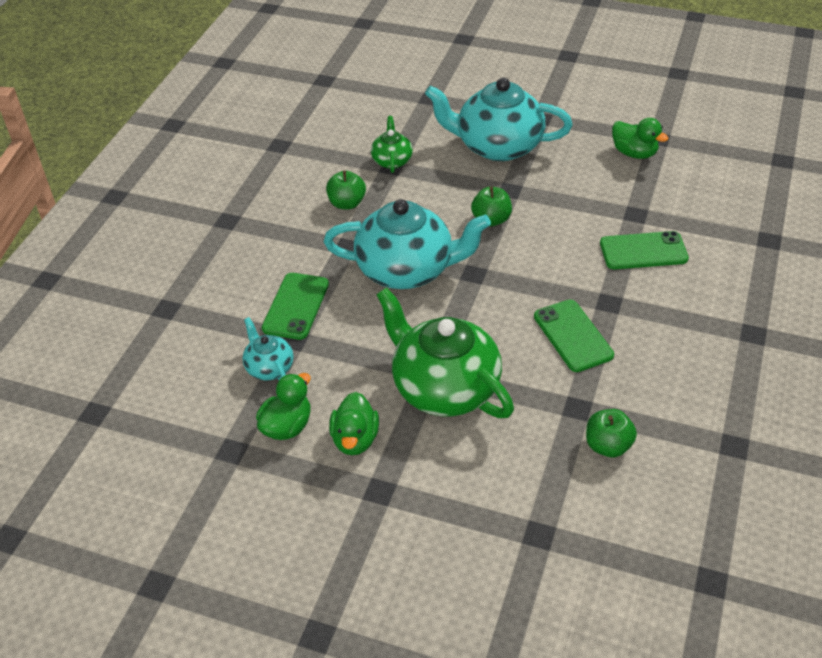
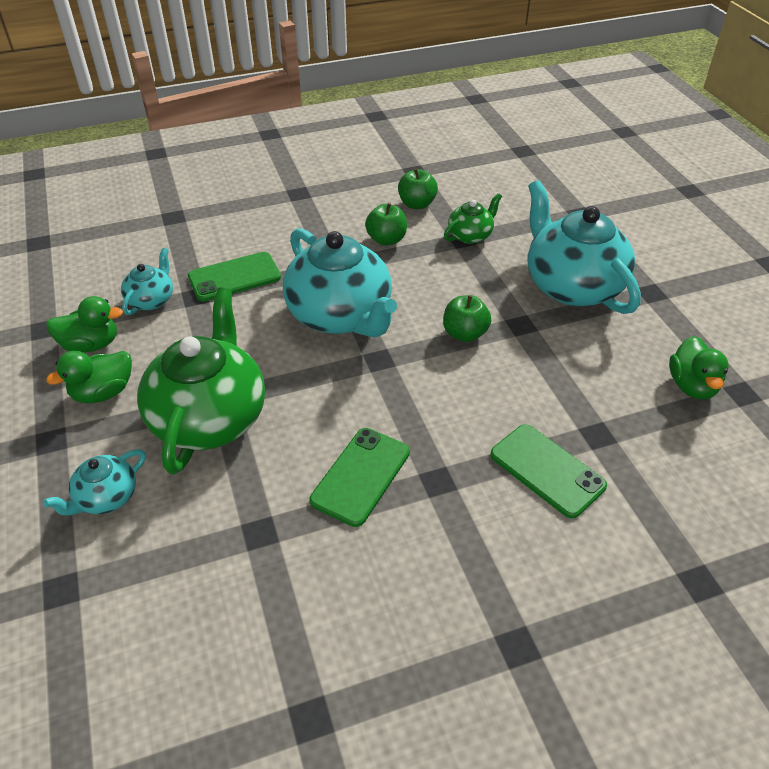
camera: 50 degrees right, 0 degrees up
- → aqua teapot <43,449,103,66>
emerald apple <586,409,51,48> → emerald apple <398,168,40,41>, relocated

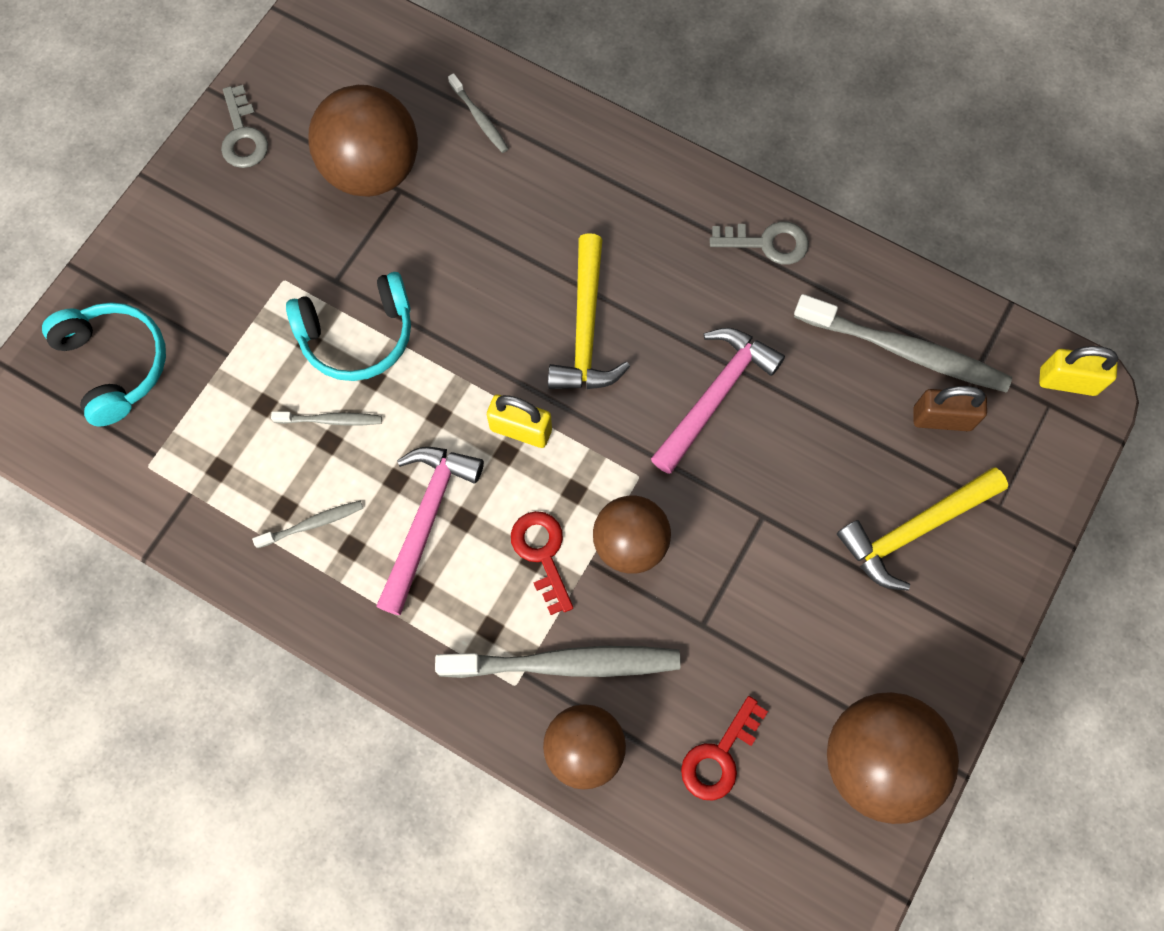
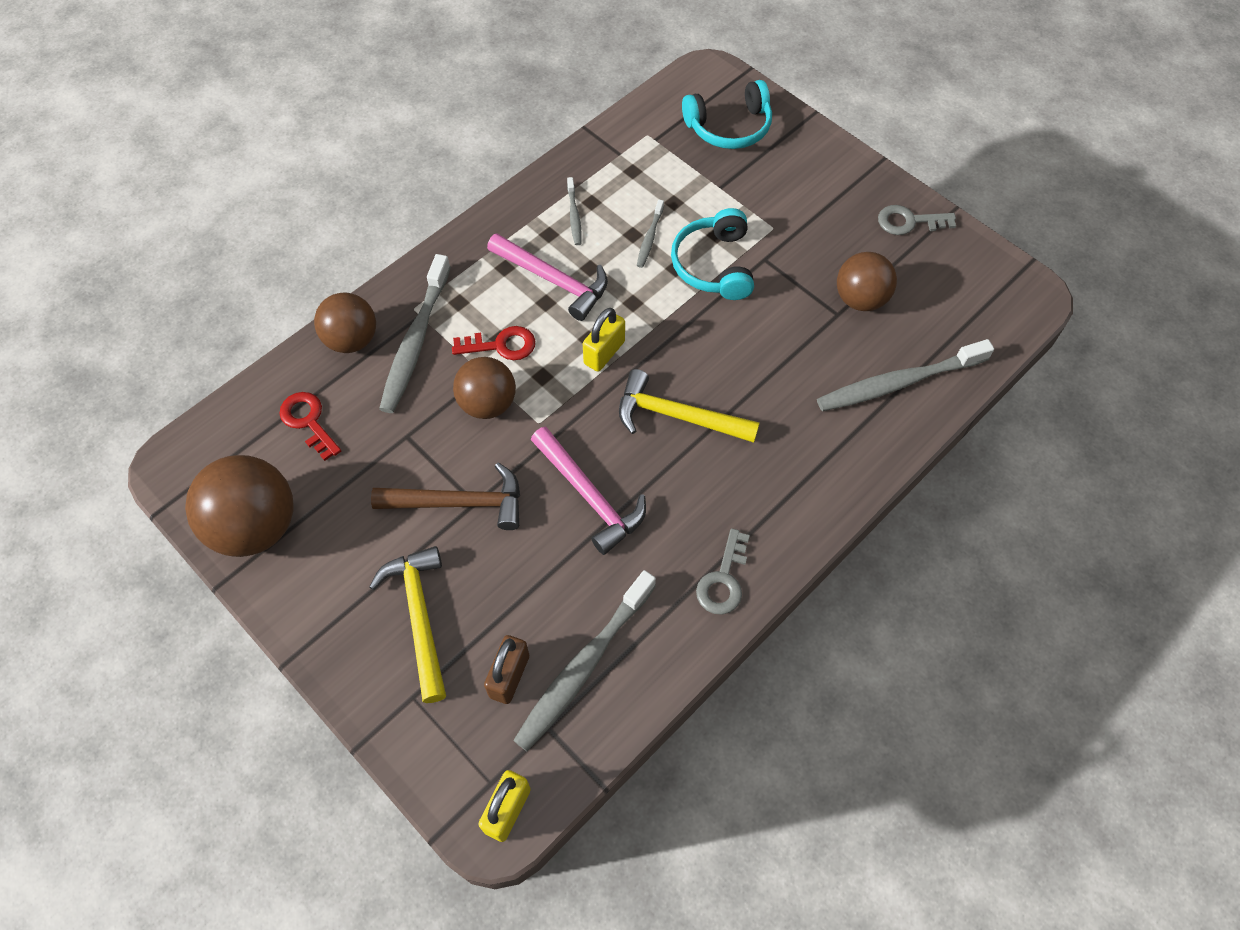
camera: 105 degrees right, 10 degrees down
- → russet claw hammer <371,462,149,68>
grey tooth brush <448,73,61,80> → grey tooth brush <817,339,177,72>, x2.09
russet sphere <308,85,110,112> → russet sphere <837,252,60,59>, x0.66

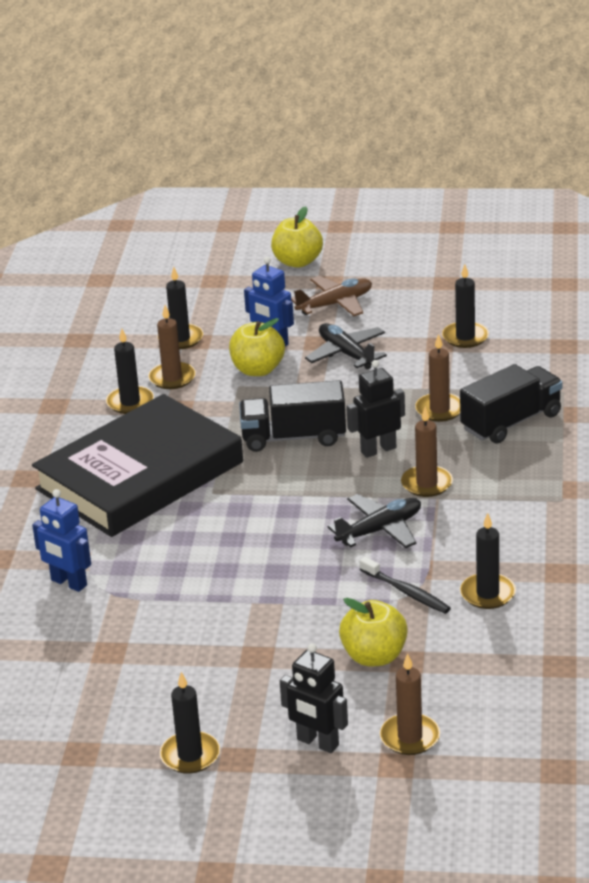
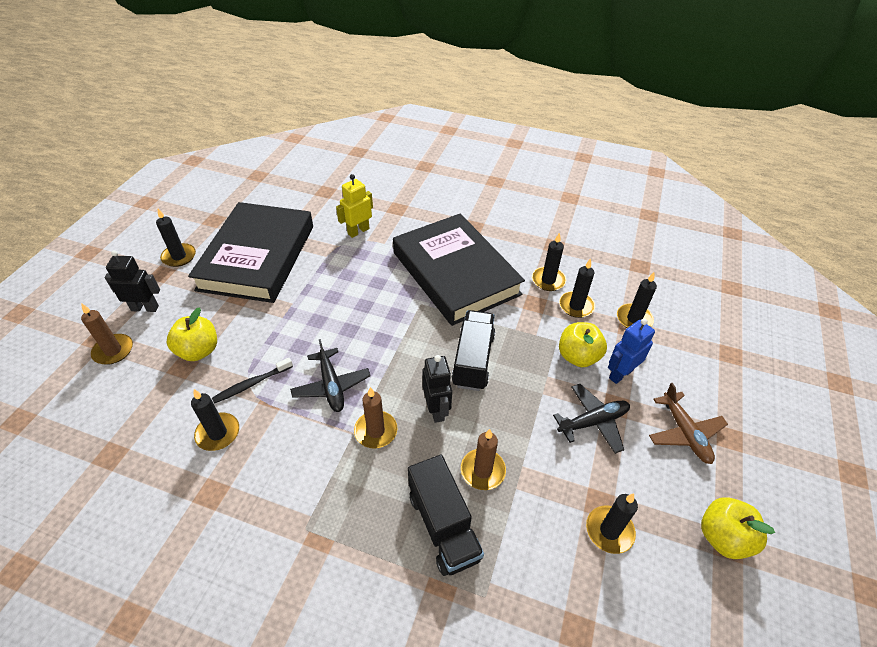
camera: 100 degrees right, 15 degrees up
black robot <280,643,68,110> → black robot <105,250,55,62>, 45 degrees clockwise
- → black hardback <188,202,125,101>
blue robot <32,489,59,103> → yellow robot <336,174,37,64>
russet candle <148,305,48,84> → black candle <559,258,36,60>
yellow apple <271,206,52,62> → yellow apple <701,497,74,62>, relocated

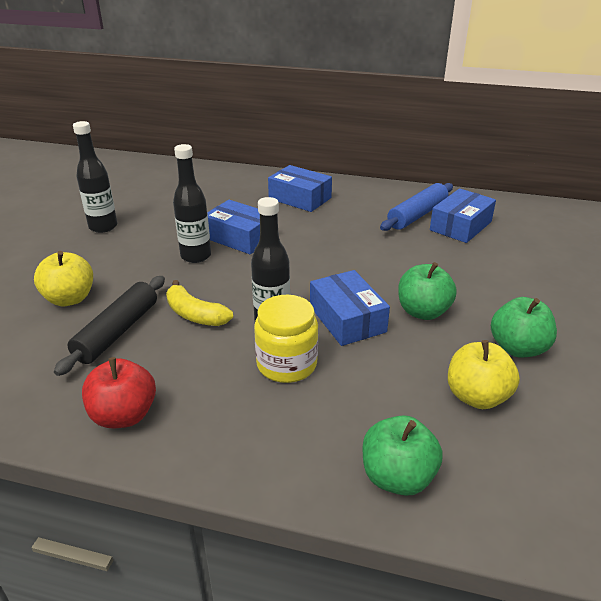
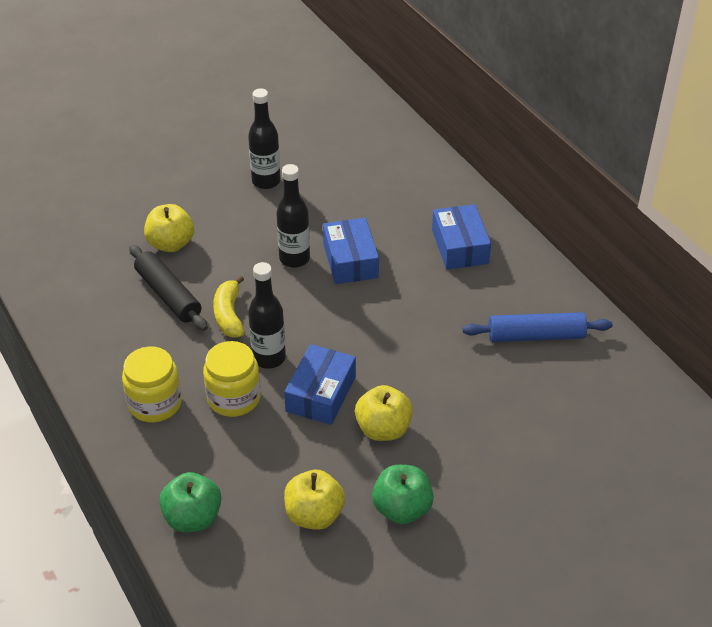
camera: 45 degrees right, 10 degrees up
- → yellow jam jar <122,346,60,76>
black pastry roller <54,276,111,100> → black pastry roller <129,245,79,86>, 75 degrees clockwise
emerald apple <398,262,59,58> → yellow apple <355,385,58,56>
crimson apple <82,357,74,71> → -
blue box <430,188,66,55> → -

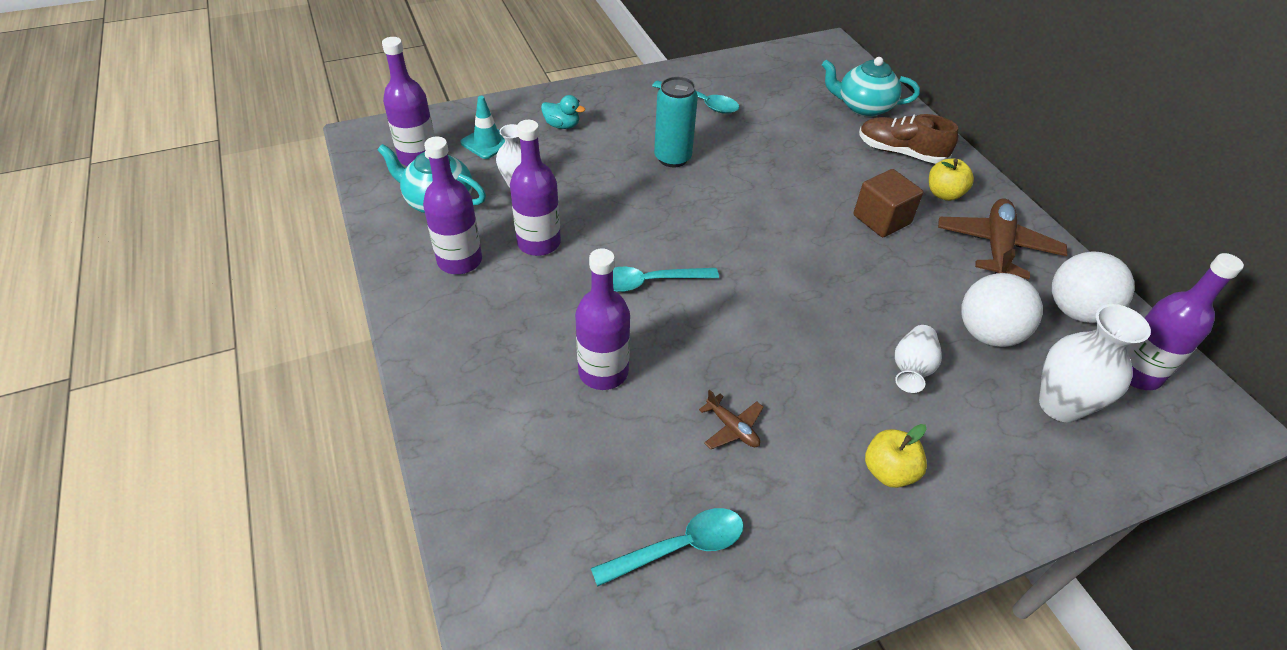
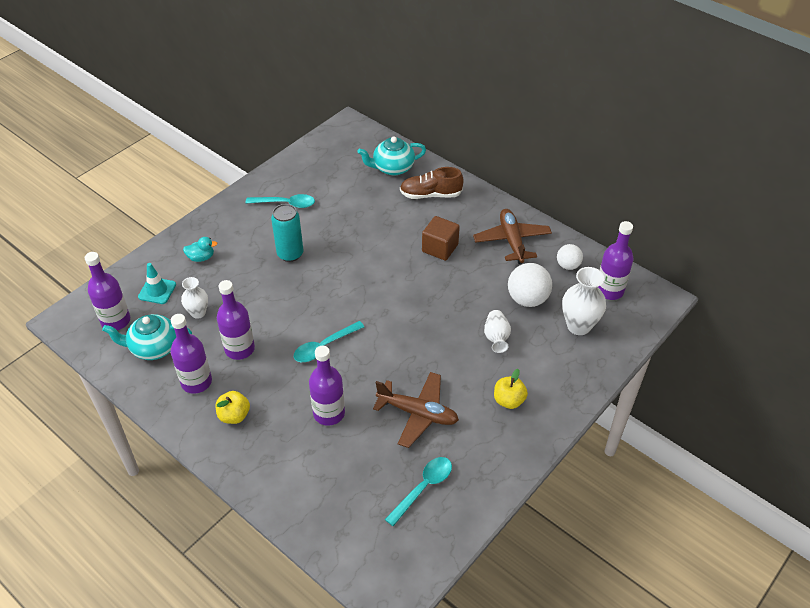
camera: 25 degrees left, 0 degrees up
yellow apple <929,159,45,42> → yellow apple <216,391,34,33>, relocated
russet plane <699,390,65,59> → russet plane <373,372,86,76>, x2.01
snow-white sphere <1052,251,83,72> → snow-white sphere <557,244,26,26>, x0.61

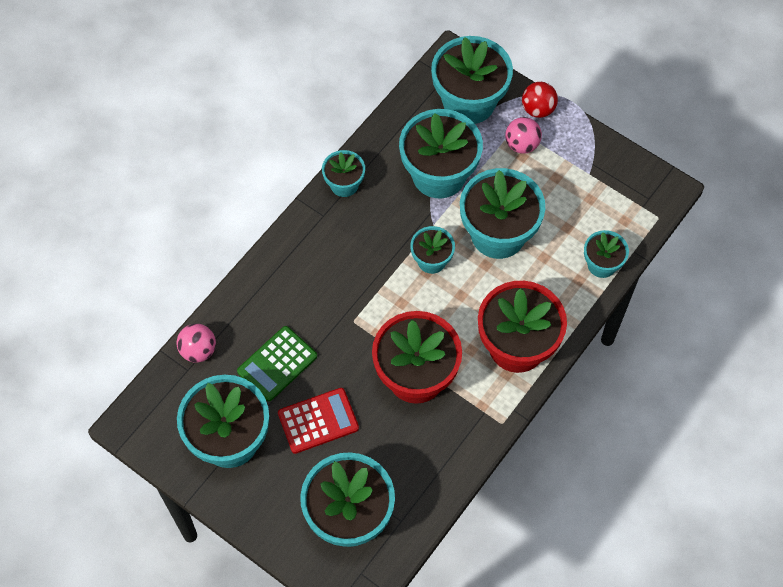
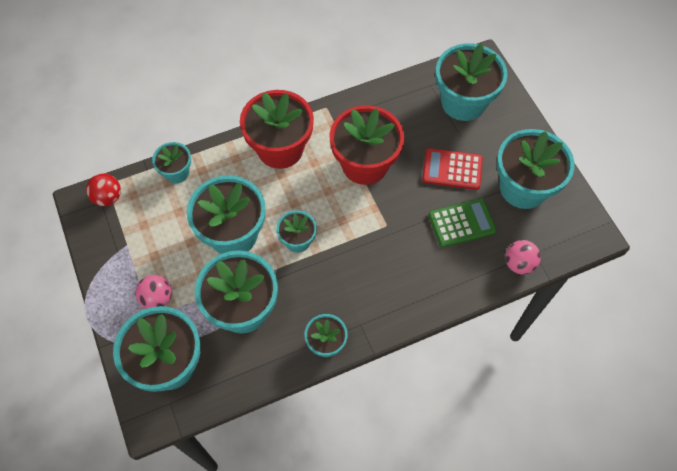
camera: 150 degrees left, 0 degrees up
crimson sphere <522,82,36,36> → crimson sphere <86,173,35,33>, relocated

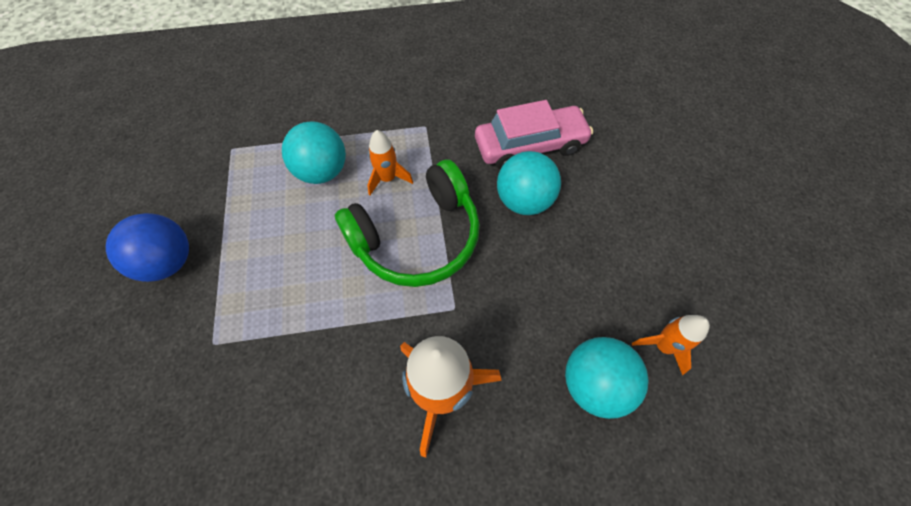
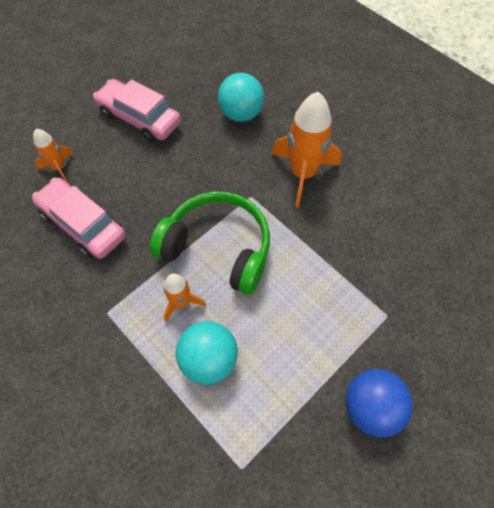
camera: 125 degrees left, 0 degrees up
orange-coloured toy rocket <632,315,78,60> → orange-coloured toy rocket <33,129,40,54>, relocated
- → rose-pink toy car <93,79,88,63>
aqua sphere <497,151,64,64> → -

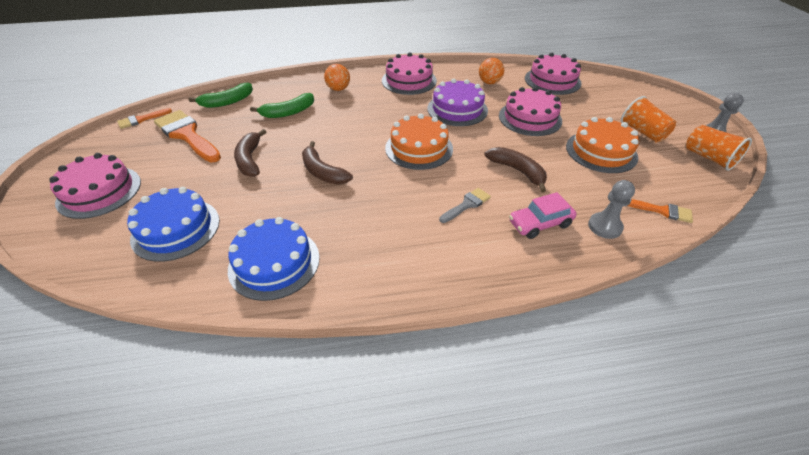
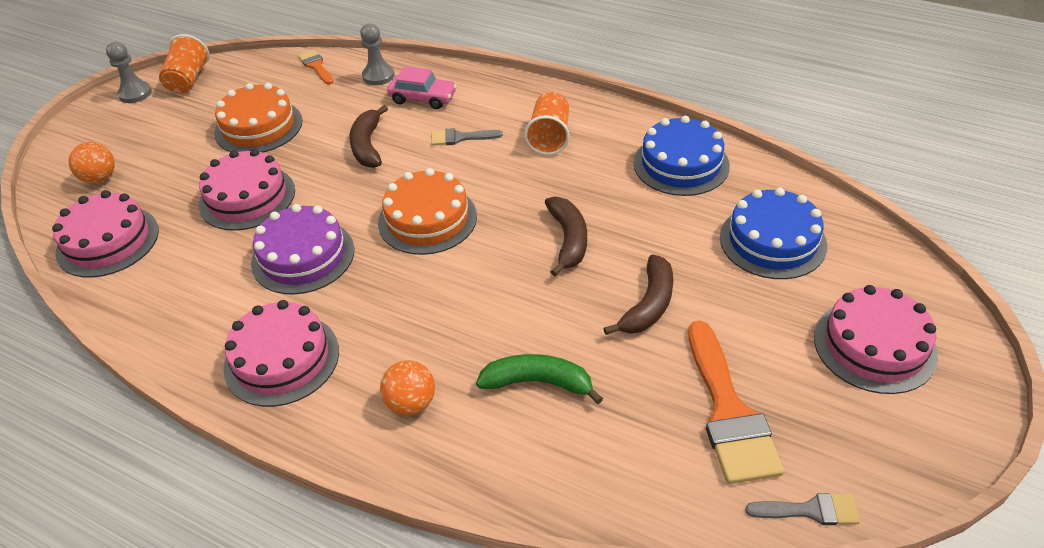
camera: 140 degrees left, 0 degrees up
orange-coloured sphere <479,58,25,26> → orange-coloured sphere <69,142,46,42>, relocated
orange-coloured cup <621,96,55,47> → orange-coloured cup <524,92,45,63>, relocated
orange-coloured paintbrush <117,108,55,21> → grey paintbrush <745,493,115,32>
emerald banana <189,83,64,25> → -

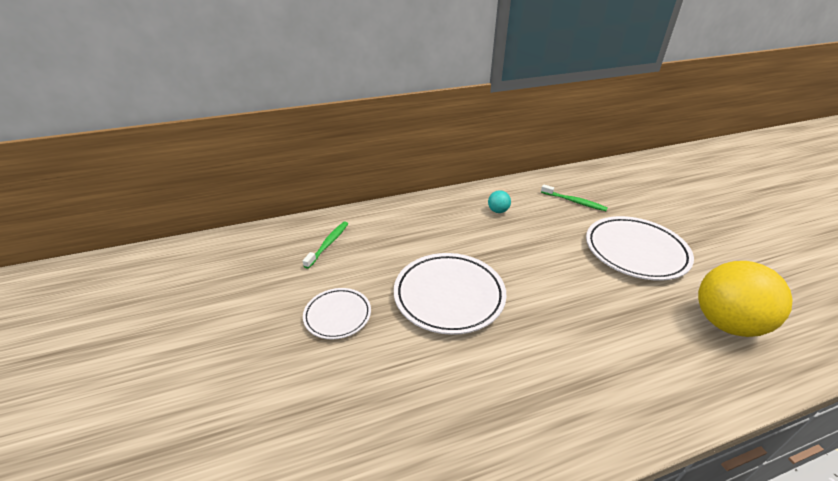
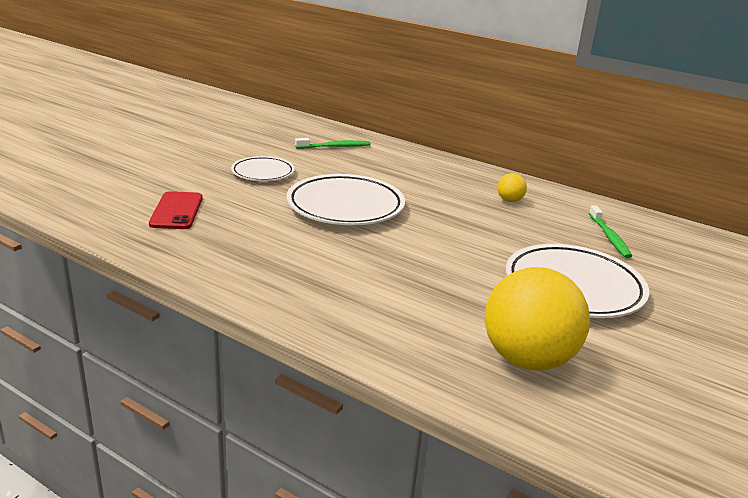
camera: 50 degrees right, 10 degrees down
- → crimson phone <149,191,54,38>
aqua sphere <488,190,23,23> → yellow sphere <497,173,30,29>

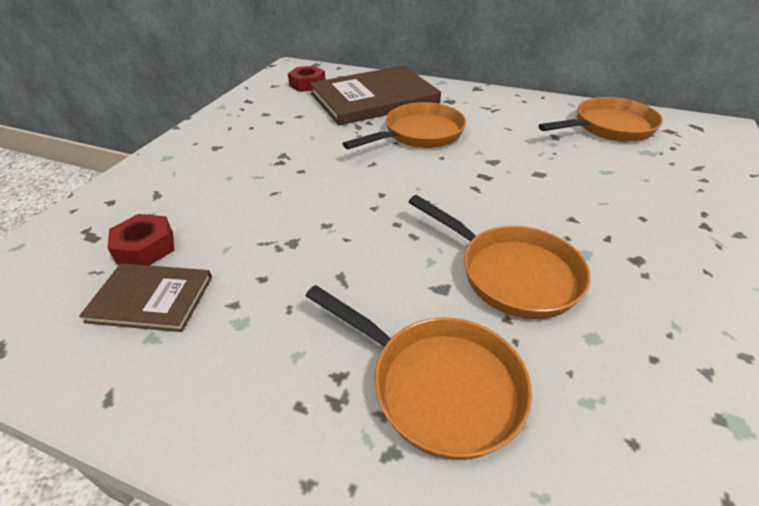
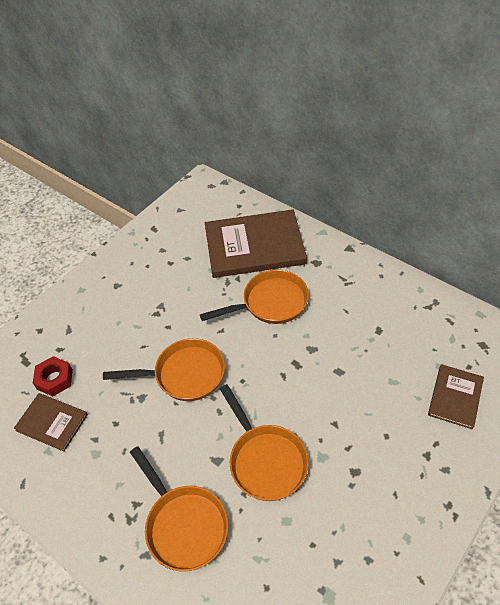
camera: 20 degrees right, 10 degrees up
orange-coloured skillet <538,97,125,45> → orange-coloured skillet <103,338,122,63>, relocated
- → russet hardback <428,364,56,65>
crimson hex nut <288,66,38,26> → -

